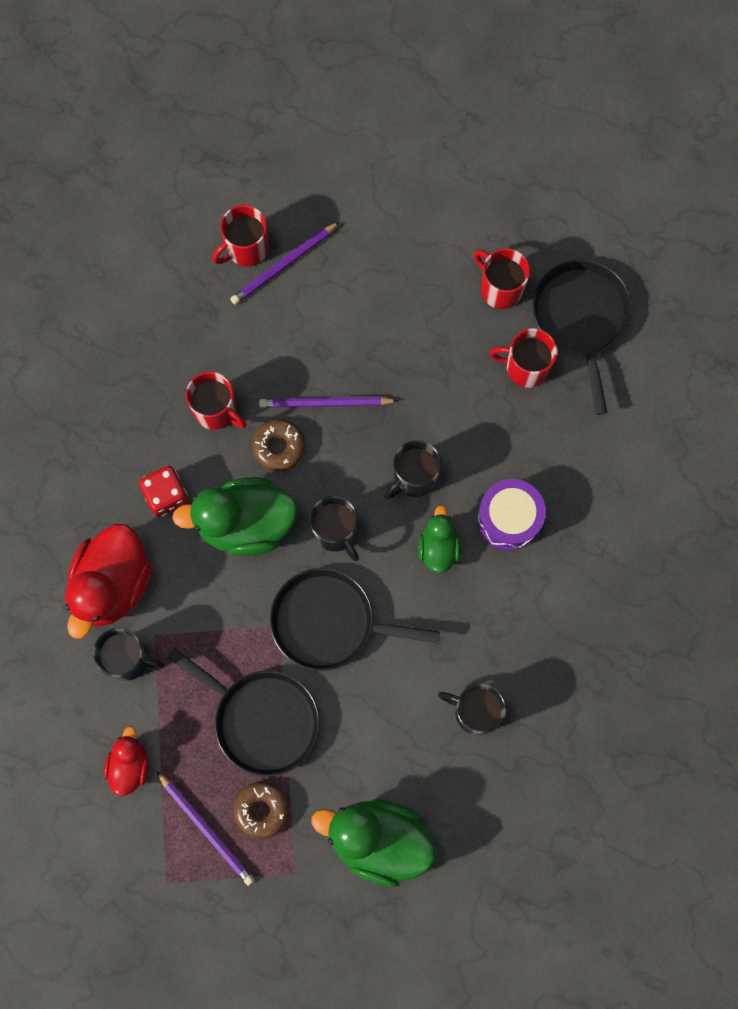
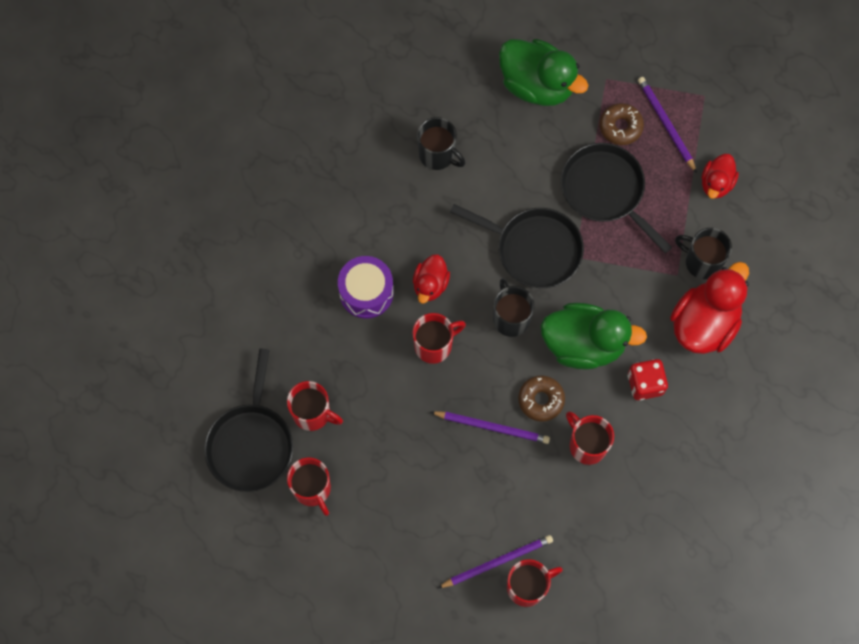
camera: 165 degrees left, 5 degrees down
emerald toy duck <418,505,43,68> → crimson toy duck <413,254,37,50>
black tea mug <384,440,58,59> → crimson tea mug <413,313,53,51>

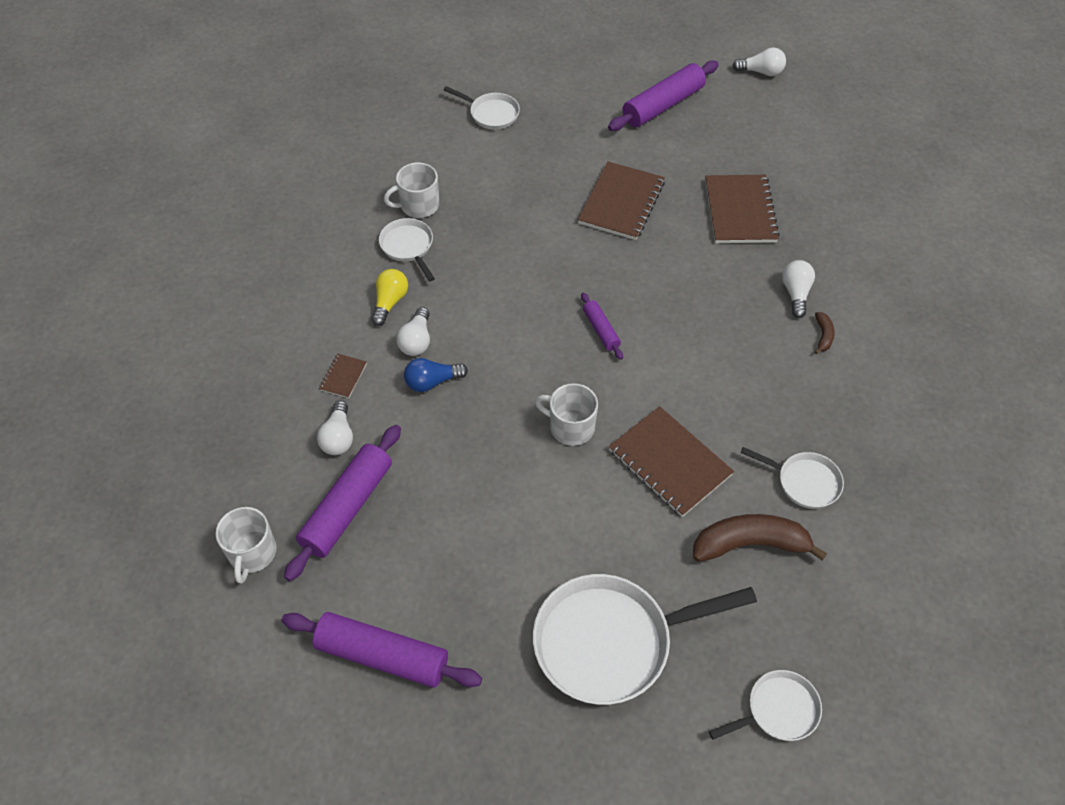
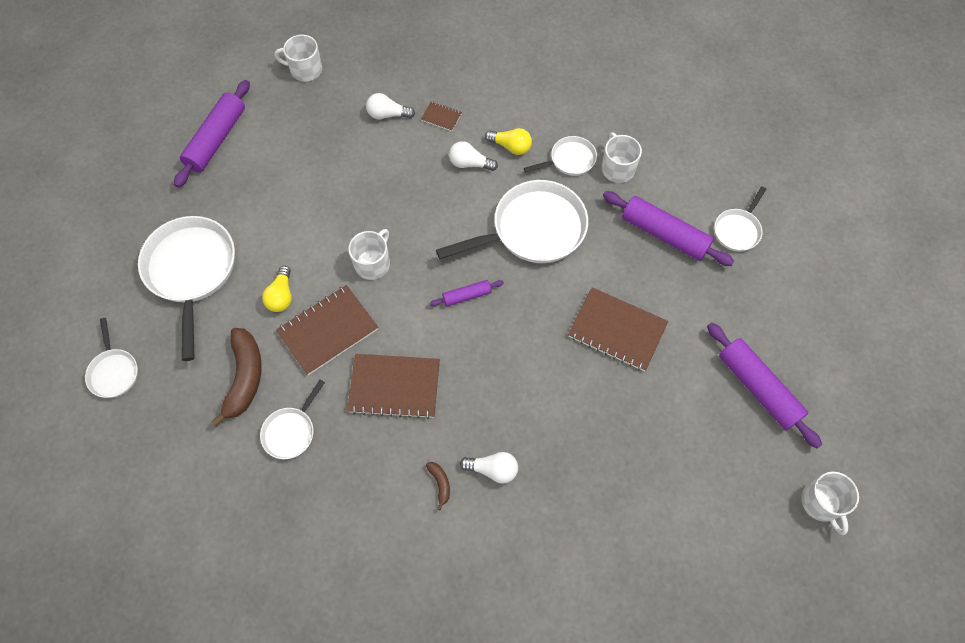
camera: 95 degrees right, 10 degrees up
- → yellow bulb <262,266,30,46>
russet notepad <705,175,75,68> → russet notepad <347,354,93,65>, relocated
russet banana <814,312,21,42> → russet banana <426,462,24,48>, 120 degrees counterclockwise
- → snow-white skillet <436,180,152,83>
violet pastry roller <284,425,117,156> → violet pastry roller <603,191,131,75>, relocated
snow-white bulb <732,48,54,28> → snow-white tea mug <801,472,58,63>
blue bulb <404,358,64,34> → -

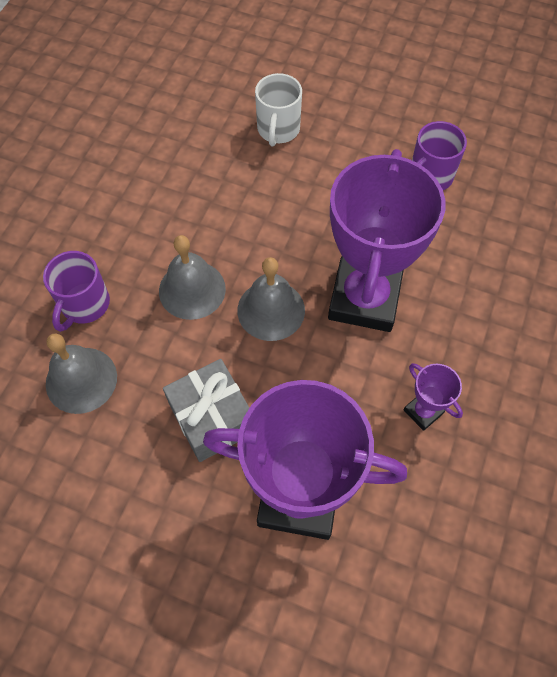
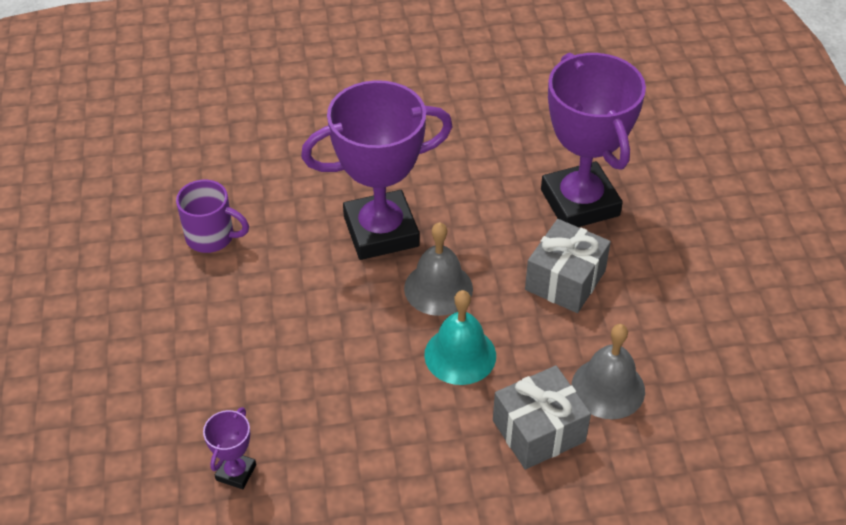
camera: 120 degrees left, 15 degrees down
violet prize cup <404,363,59,68> → violet prize cup <203,407,53,82>, relocated
grey school bell <159,235,67,85> → aqua school bell <424,290,72,95>
violet tea mug <43,251,67,81> → grey gift <493,366,98,104>
snow-white tea mug <255,73,47,73> → -

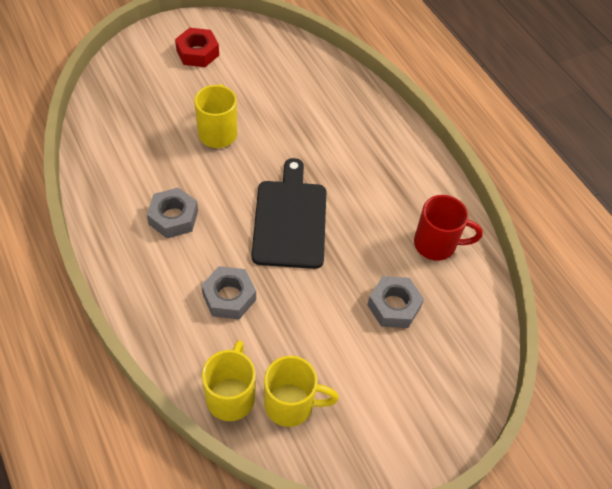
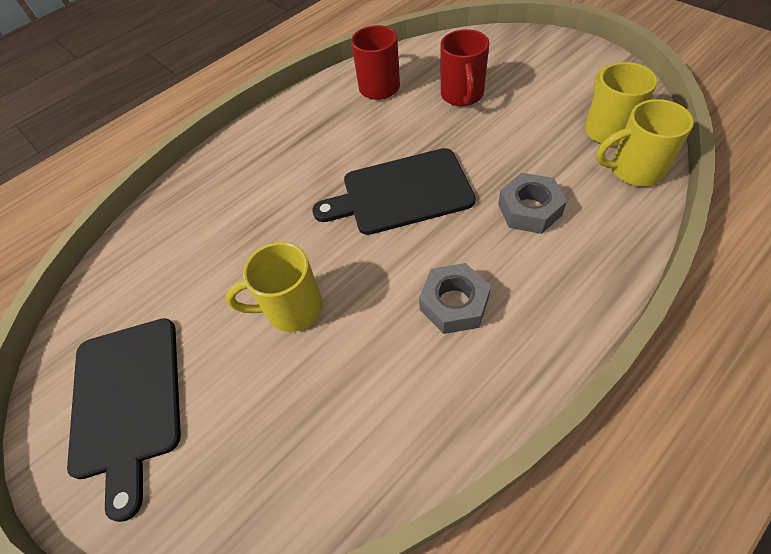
camera: 95 degrees left, 0 degrees up
crimson hex nut <175,28,44,39> → black bread board <67,318,114,204>
grey hex nut <367,276,57,52> → crimson tea mug <440,29,49,77>

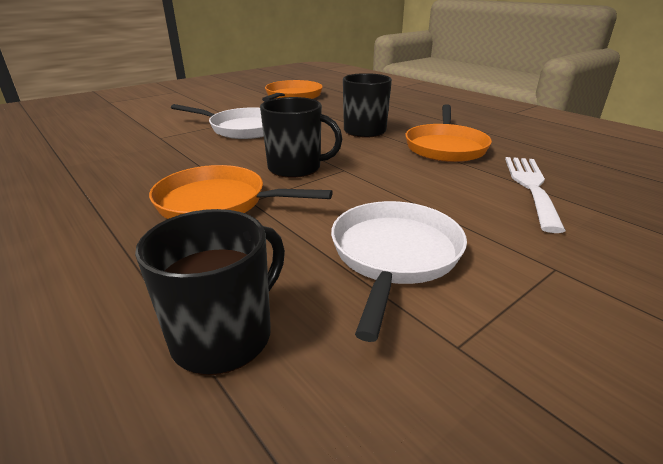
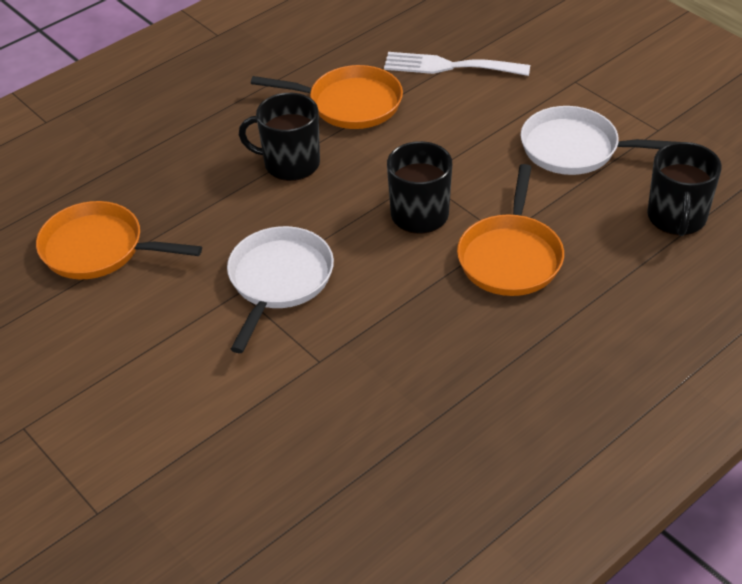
camera: 90 degrees left, 15 degrees up
black tea mug <135,209,150,166> → black tea mug <647,142,75,94>, 120 degrees counterclockwise

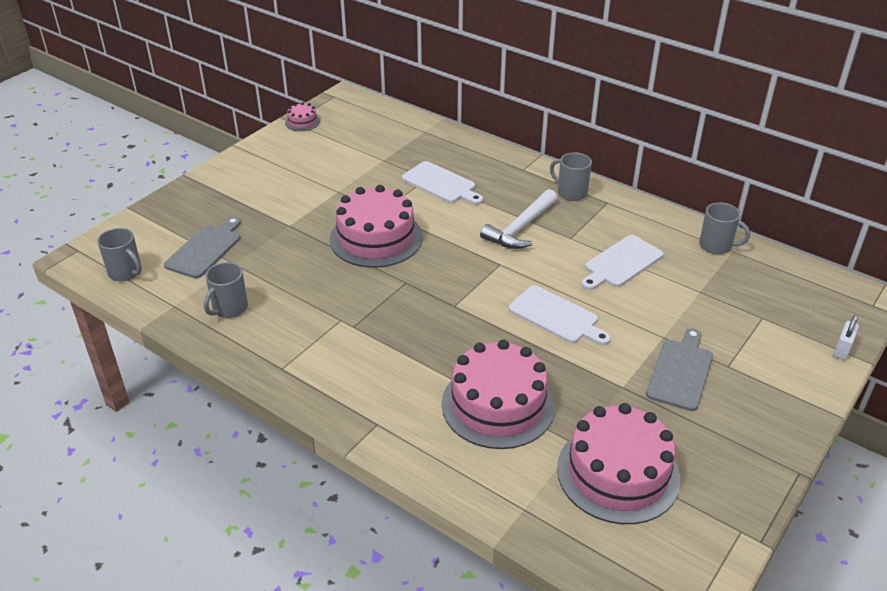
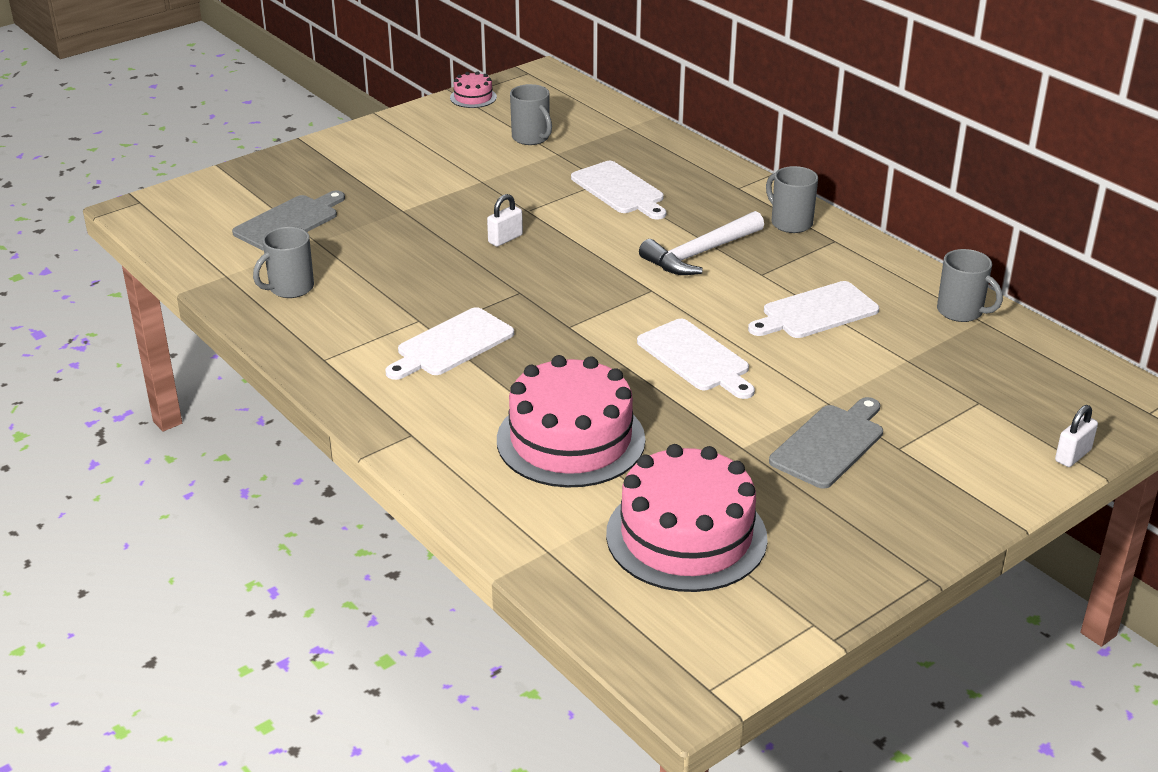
camera: 15 degrees right, 5 degrees down
- → snow-white bread board <385,307,129,73>
rose-pink gateau <330,185,93,83> → snow-white lock <487,194,36,53>
grey tea mug <97,228,45,53> → grey tea mug <510,84,42,61>, relocated

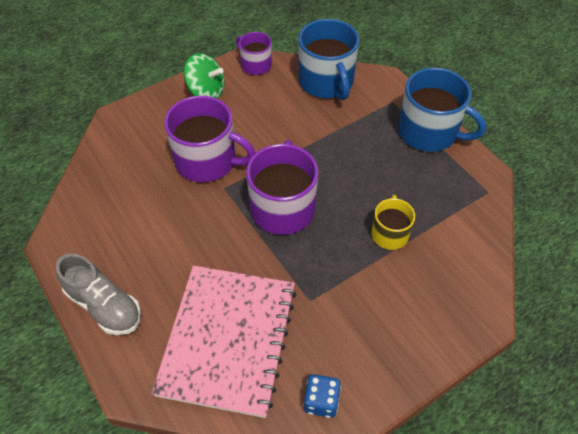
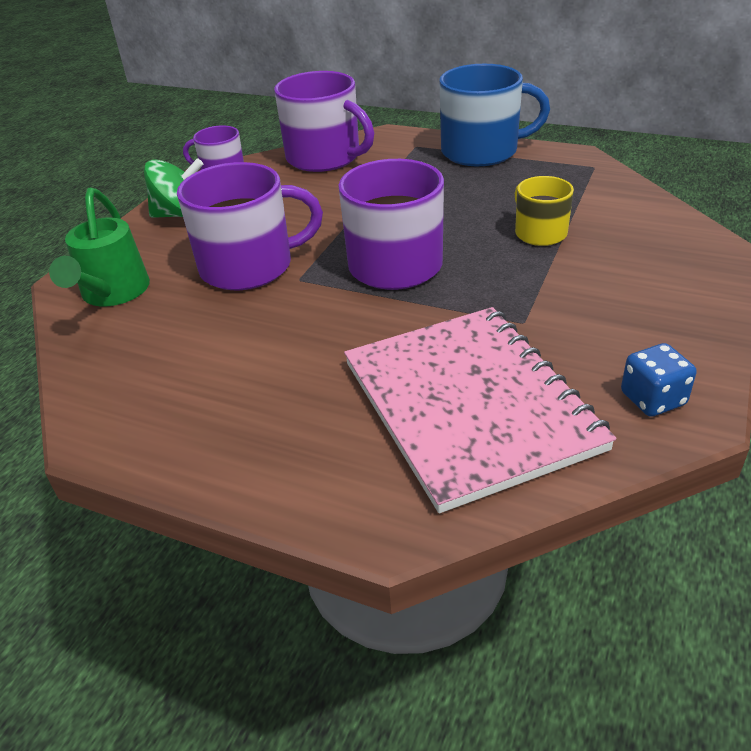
camera: 30 degrees left, 15 degrees down
- → emerald sprinkling can <49,188,101,118>
blue tea mug <299,19,60,81> → violet tea mug <274,71,100,101>
grey lace-up shoe <56,254,85,81> → -

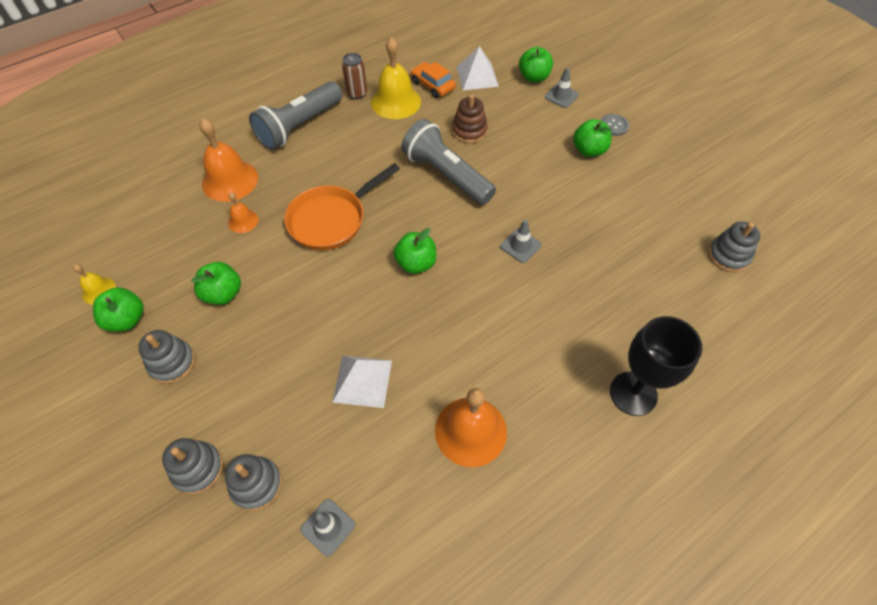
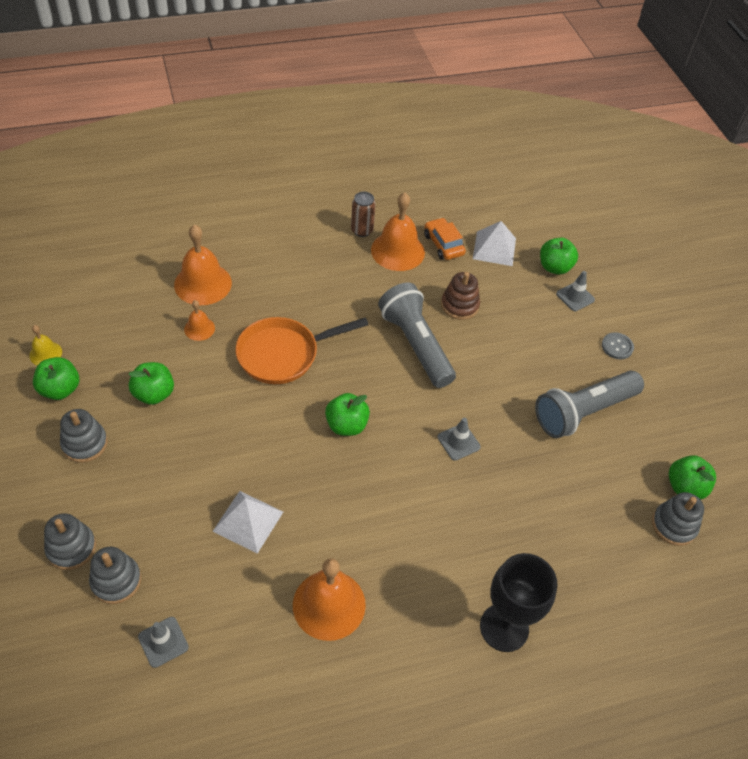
camera: 15 degrees right, 5 degrees down
yellow school bell <371,37,50,82> → orange-coloured school bell <371,192,54,79>
grey torch <249,81,93,69> → grey torch <535,370,109,68>, relocated
emerald apple <573,119,39,38> → emerald apple <669,455,47,44>, relocated

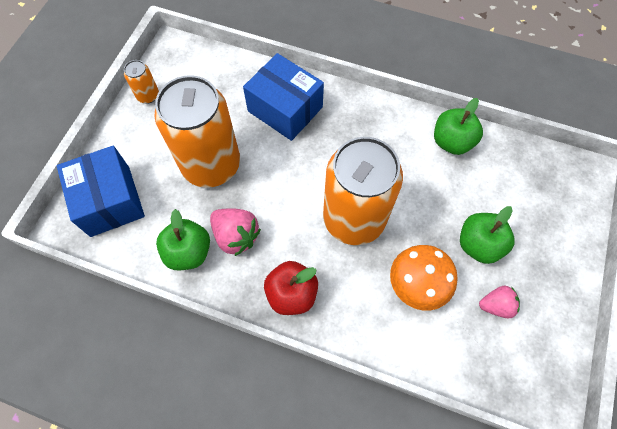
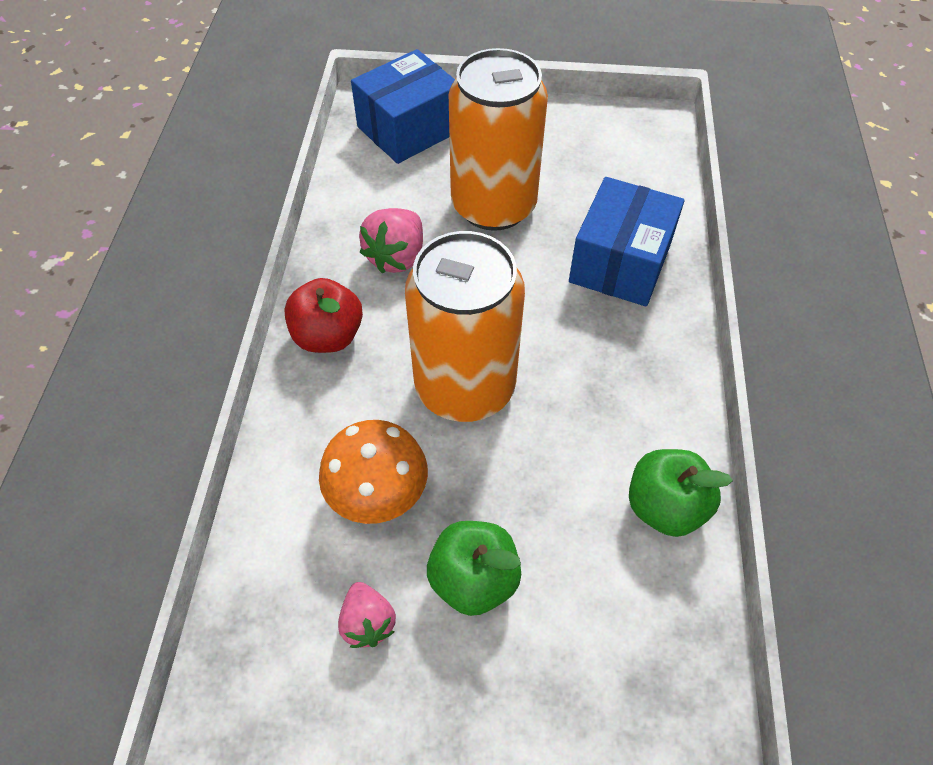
camera: 75 degrees right, 10 degrees down
orange-coloured tin <124,60,35,44> → -
emerald apple <156,209,54,61> → -

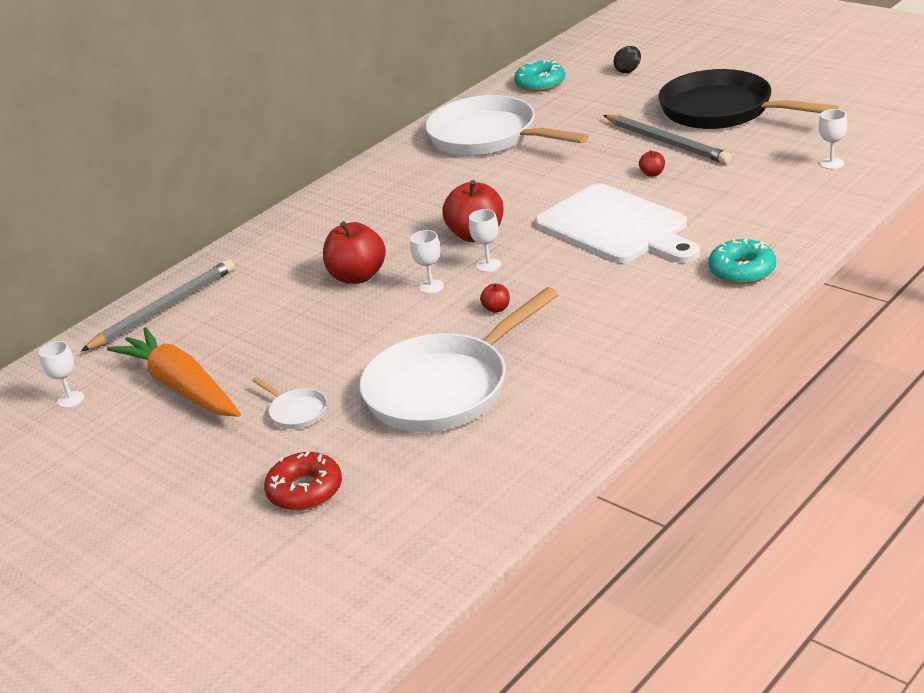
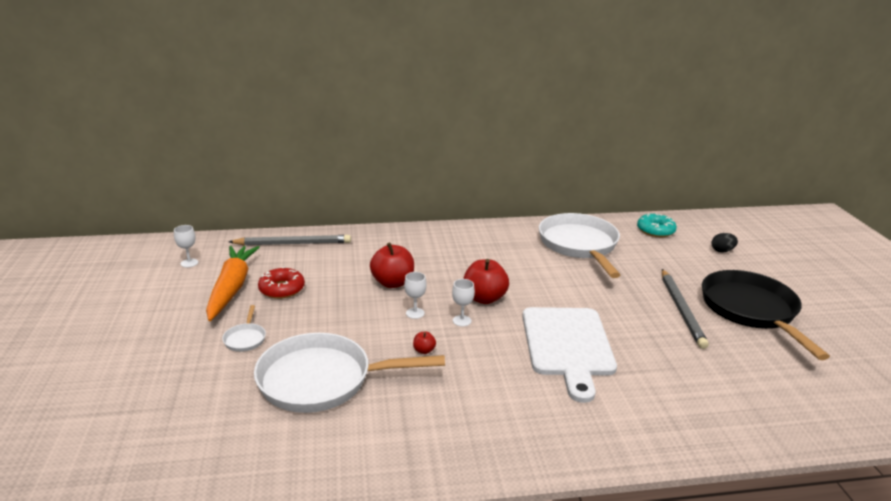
camera: 35 degrees right, 5 degrees down
crimson donut <264,451,78,60> → crimson donut <258,267,47,32>, relocated
crimson apple <639,150,26,27> → -
aqua donut <708,238,68,46> → -
snow-white wine glass <819,109,28,60> → -

